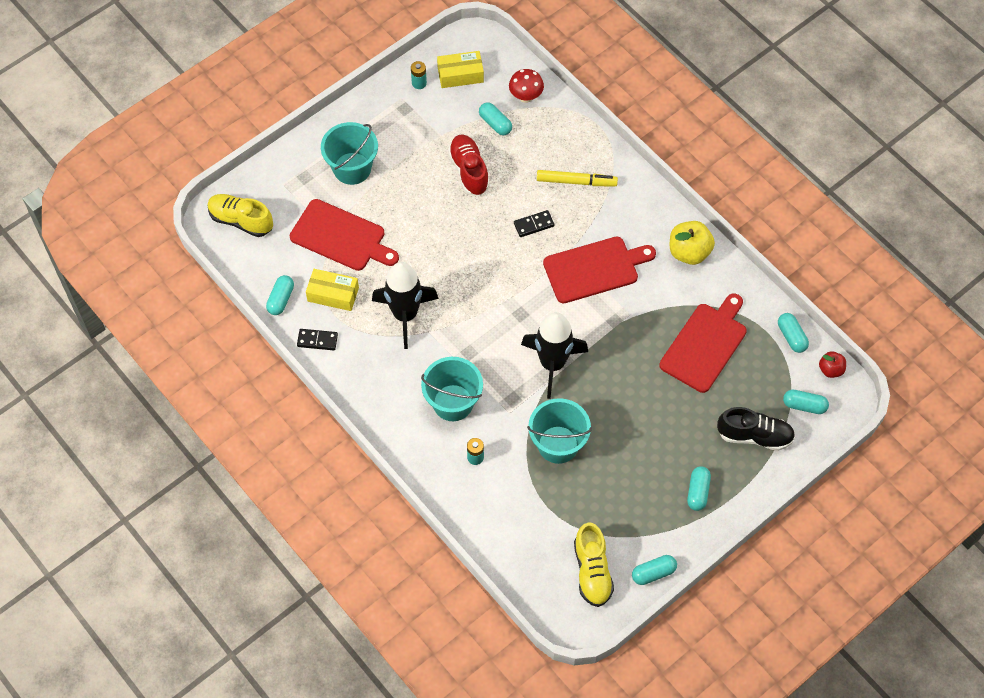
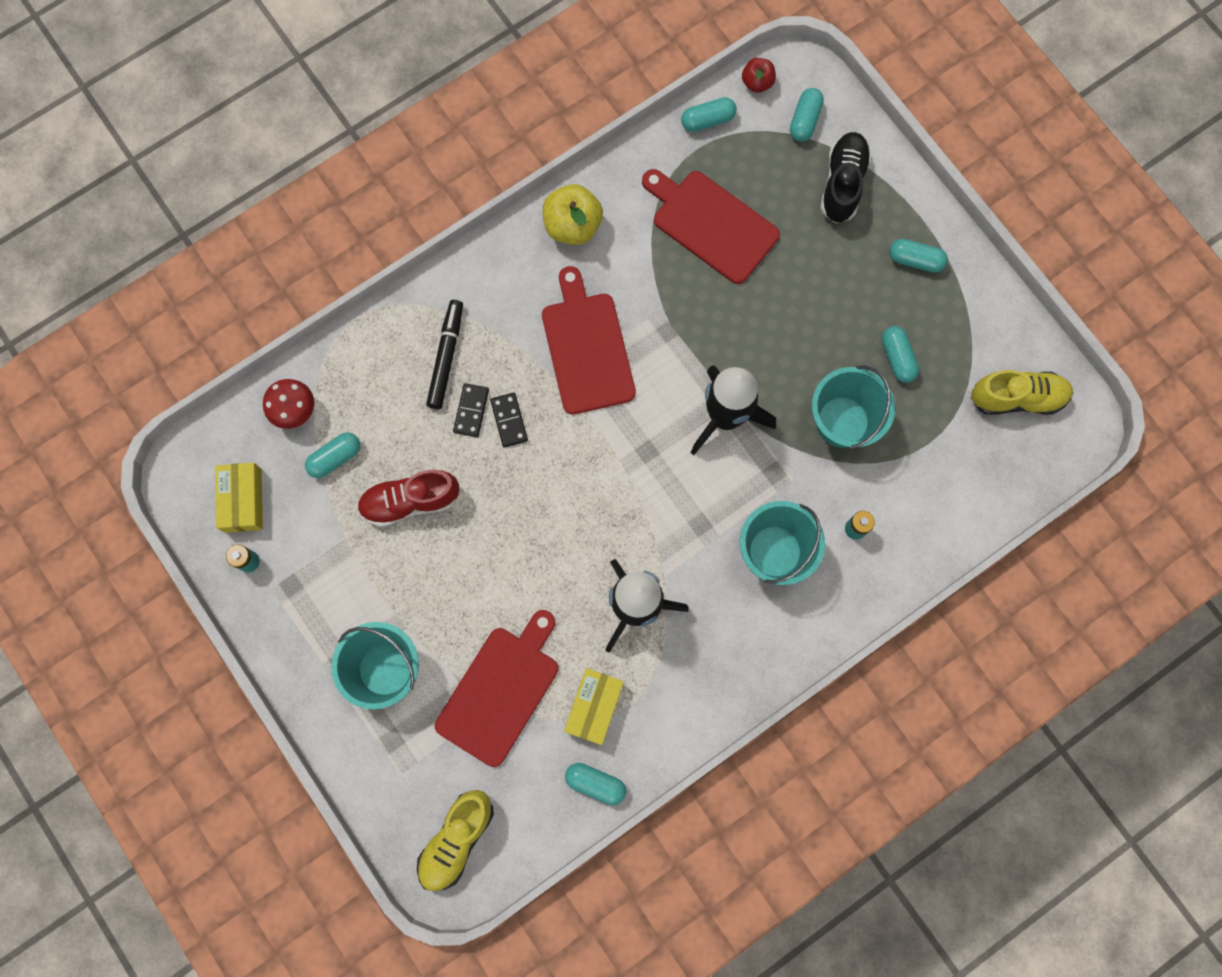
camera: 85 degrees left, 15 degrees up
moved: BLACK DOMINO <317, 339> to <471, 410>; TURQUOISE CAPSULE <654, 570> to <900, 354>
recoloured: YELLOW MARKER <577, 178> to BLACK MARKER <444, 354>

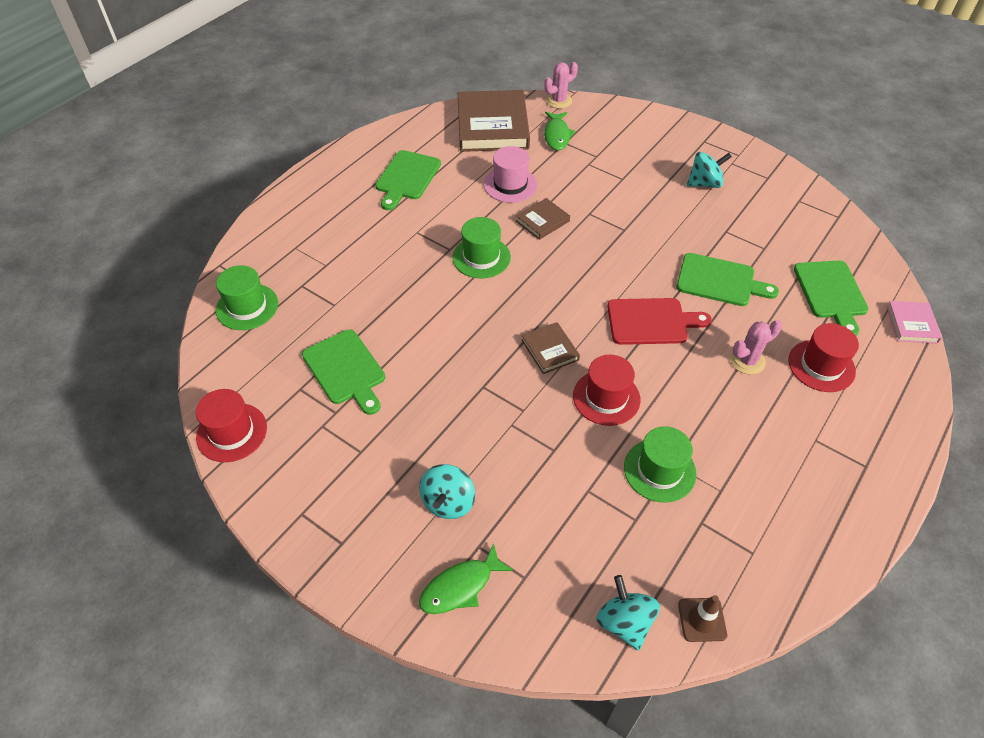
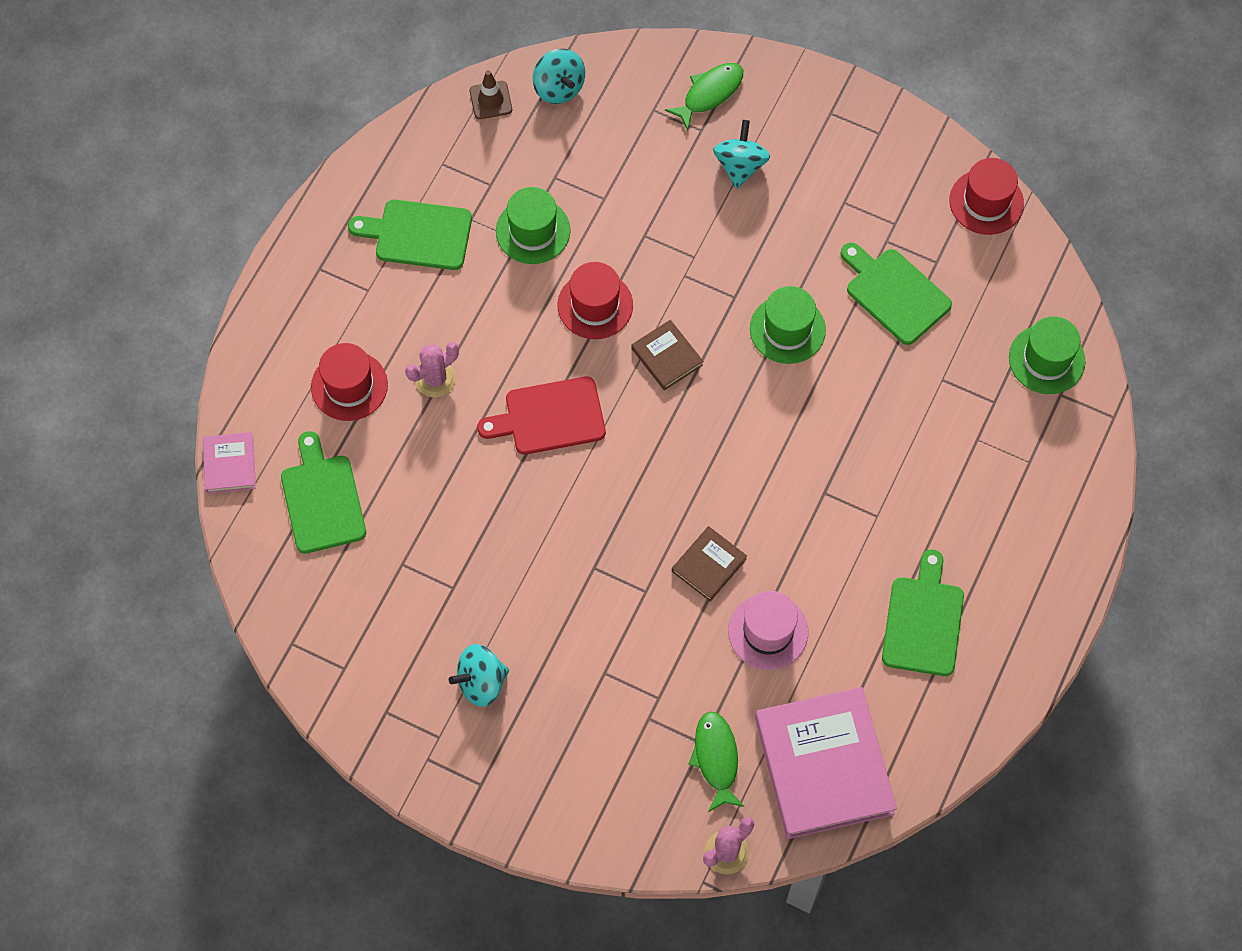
camera: 170 degrees right, 15 degrees up
moved: GREEN HAT <481, 248> to <788, 325>; GREEN CUTTING BOARD <728, 279> to <410, 235>
recoloured: BROWN BOOK <494, 121> to PINK BOOK <826, 763>

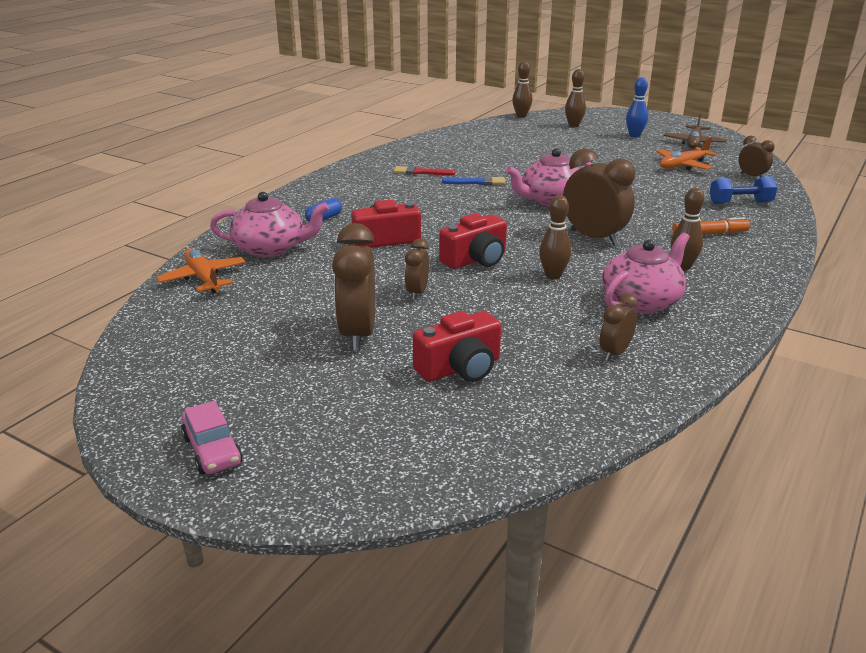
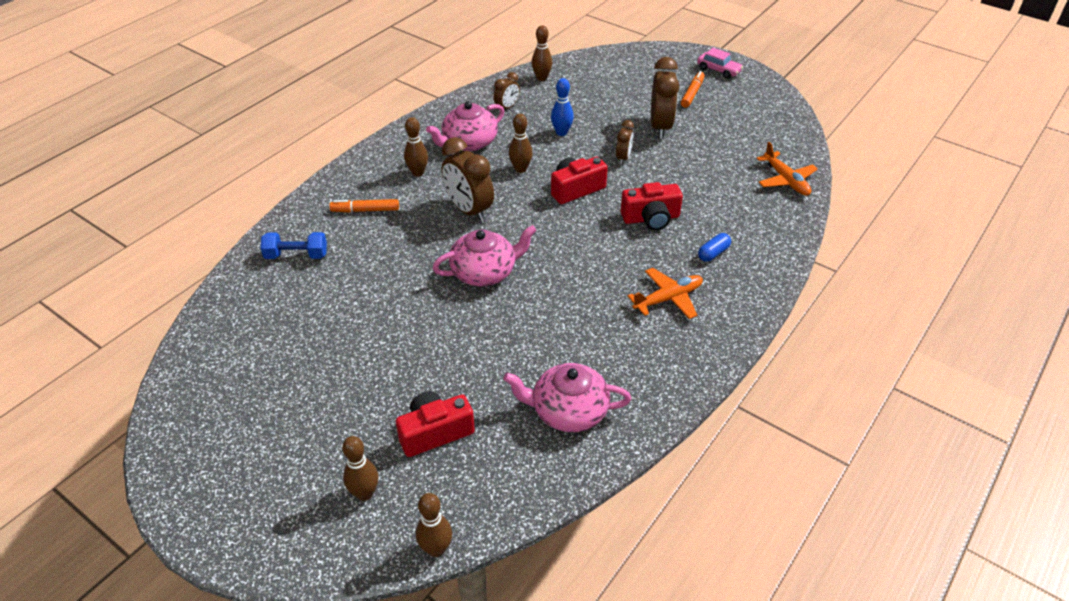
camera: 175 degrees left, 15 degrees up
removed: RED BRUSH <424, 170>; BLUE BRUSH <473, 180>; BROWN PLANE <695, 131>; BROWN CLOCK <757, 157>
added: BROWN BOWLING PIN <541, 53>; ORANGE MARKER <693, 89>
moved: PINK TEAPOT <269, 224> to <567, 397>; RED CAMERA <457, 346> to <435, 424>; BLUE BOWLING PIN <637, 107> to <562, 107>; ORANGE PLANE <687, 153> to <665, 293>
turned: PINK CAR <212, 437> = <720, 63> 150 degrees clockwise

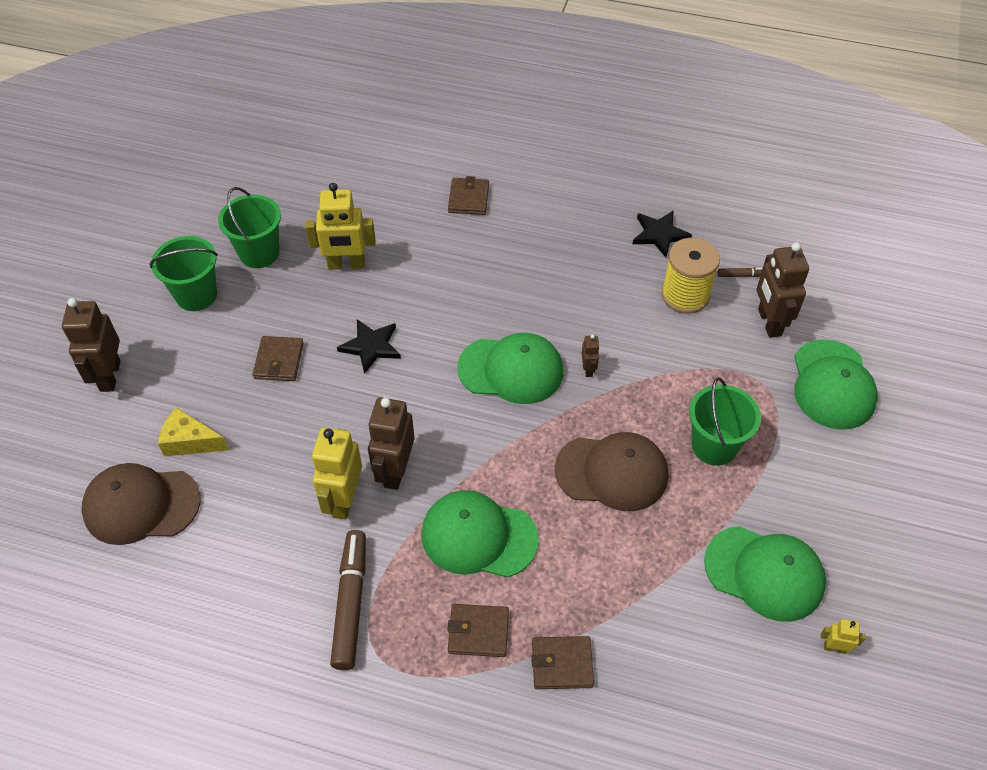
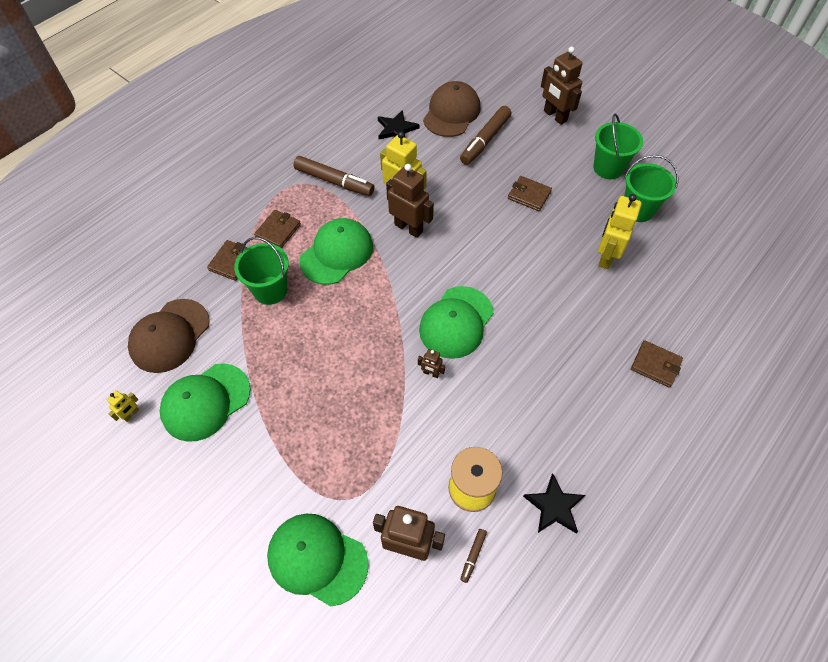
camera: 115 degrees right, 5 degrees up
moved: BLACK STAR <369, 346> to <398, 124>; BROWN CAP <611, 471> to <169, 336>; GREEN BUCKET <725, 422> to <261, 271>
replaced: YELLOW CHEESE <193, 432> to BROWN MARKER <485, 135>
turned: BROWN ROBOT <91, 345> = <562, 86> 150 degrees counterclockwise

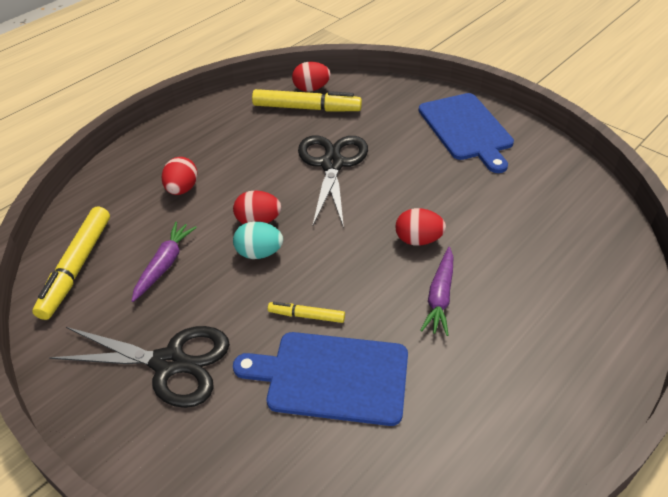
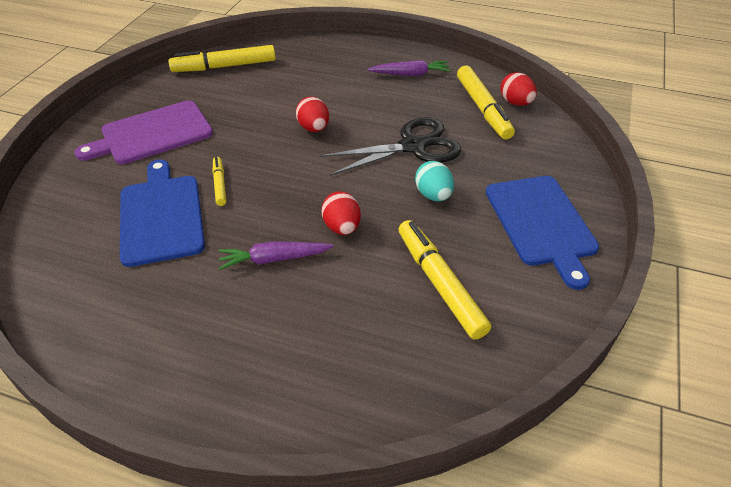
camera: 65 degrees right, 0 degrees up
removed: RED EGG <180, 176>
added: YELLOW MARKER <445, 279>
moved: PURPLE CARROT <164, 262> to <409, 68>; TURQUOISE EGG <258, 240> to <434, 181>
replaced: BLACK SCISSORS <139, 367> to PURPLE CUTTING BOARD <144, 132>
turned: BLUE CUTTING BOARD <466, 133> = <542, 233> 60 degrees counterclockwise

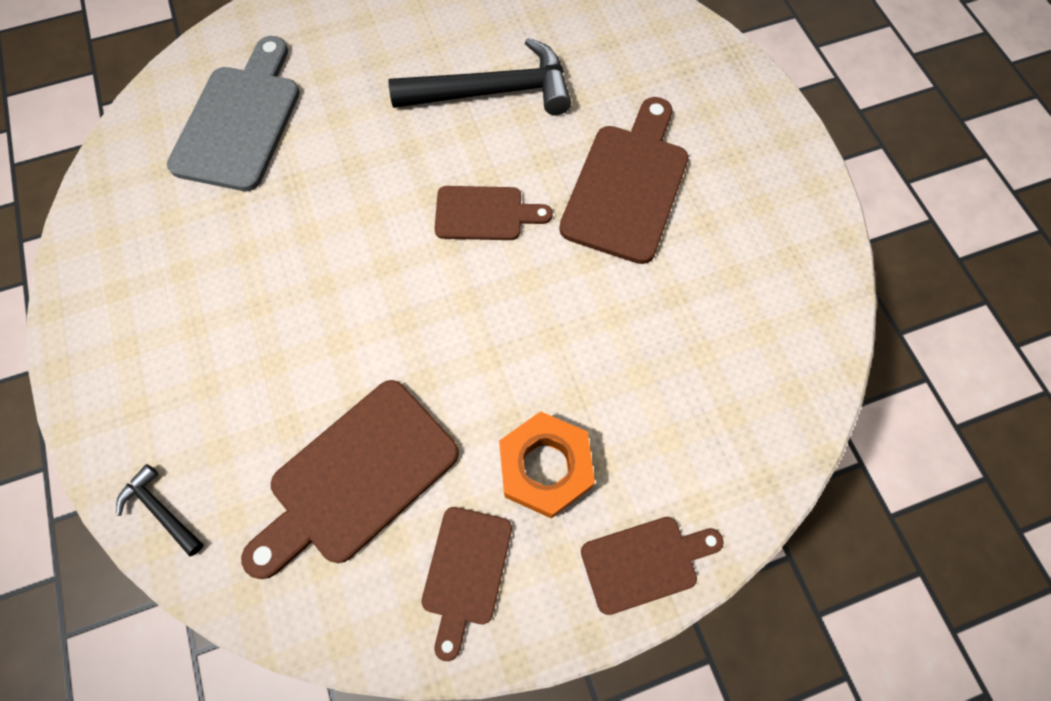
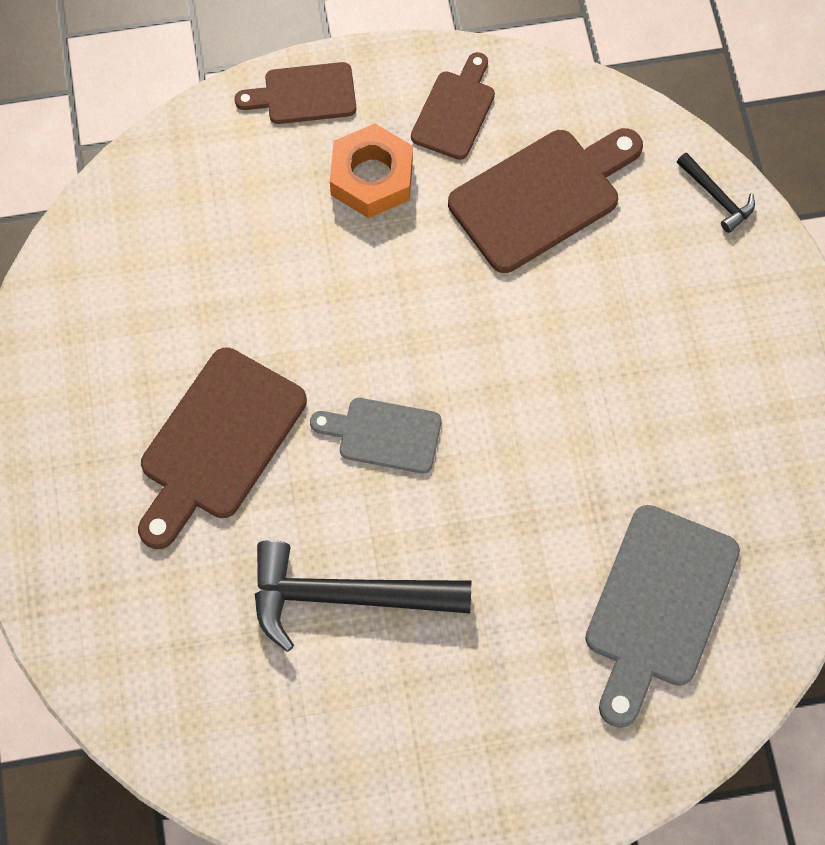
camera: 170 degrees left, 0 degrees up
recoloured: BROWN CUTTING BOARD <494, 213> to GREY CUTTING BOARD <375, 436>

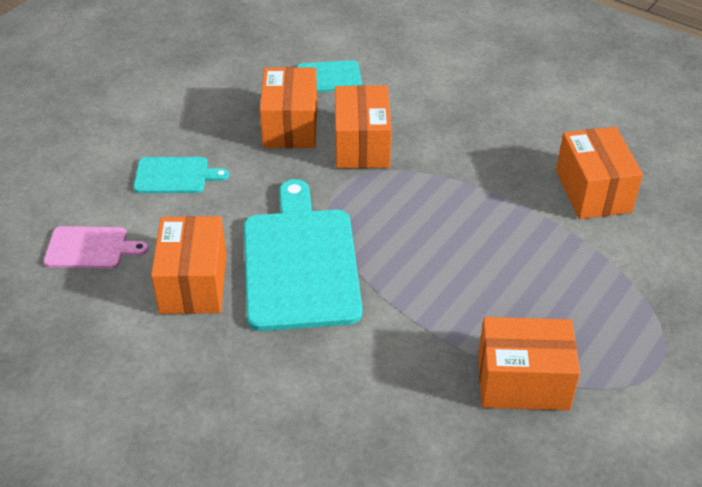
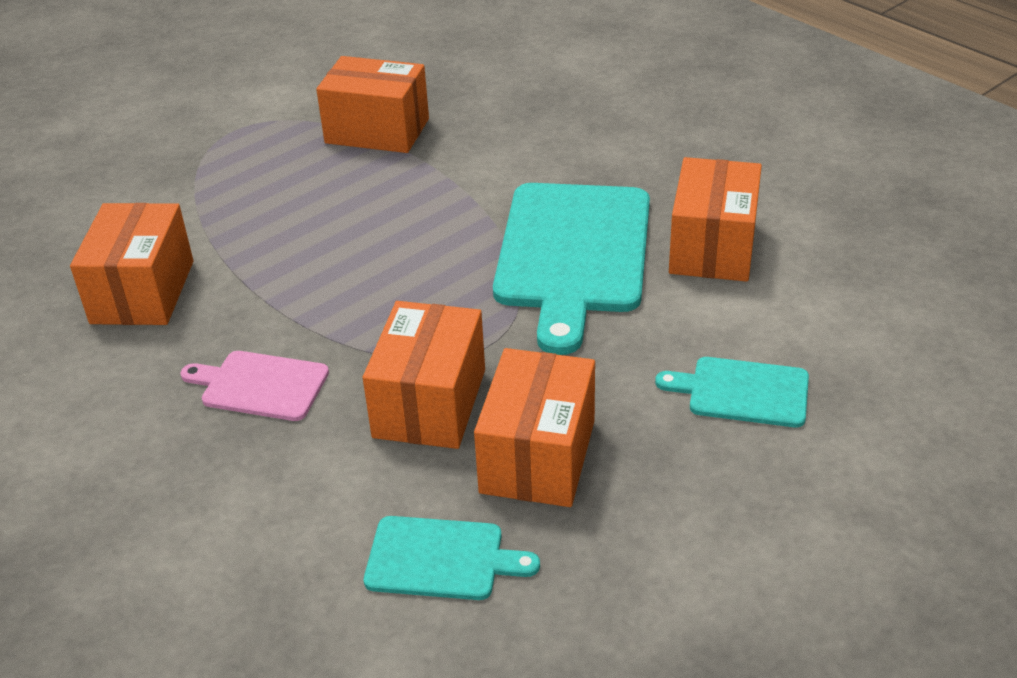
camera: 165 degrees left, 5 degrees down
moved: PINK CUTTING BOARD <96, 247> to <254, 386>

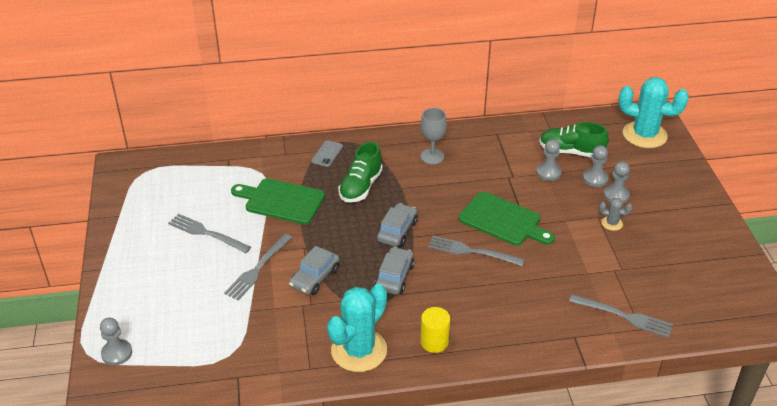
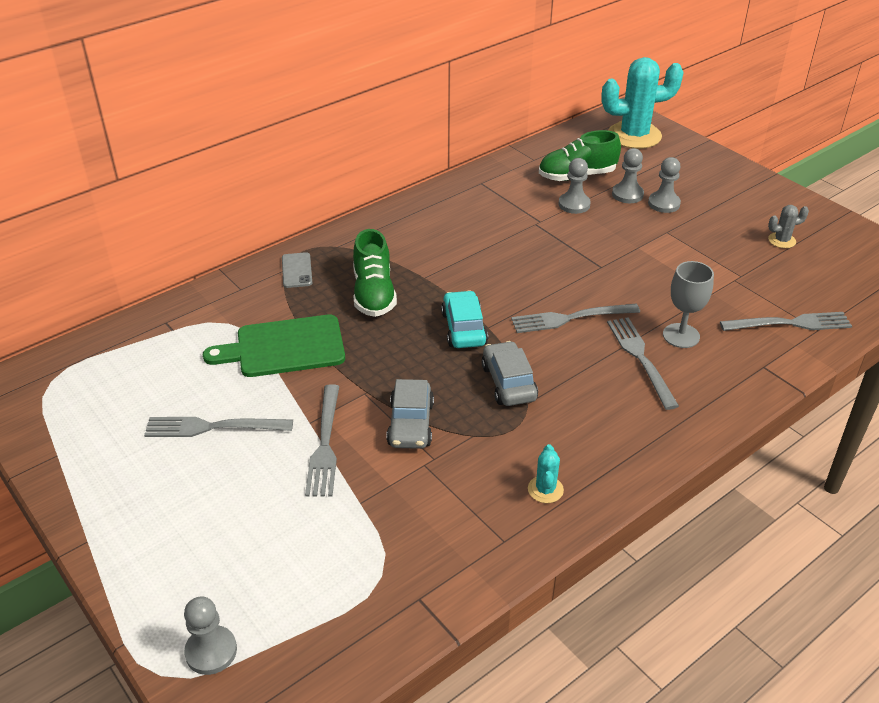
camera: 30 degrees left, 0 degrees up
removed: YELLOW CYLINDER <435, 330>; GREEN CUTTING BOARD <507, 219>
added: GREY FORK <643, 363>
moved: GREY GOBLET <434, 136> to <688, 304>; GREY CACTUS <615, 214> to <788, 226>
recoloured: GREY CAR <397, 225> to TURQUOISE CAR <464, 319>
resized: TURQUOISE CACTUS <357, 328> = <546, 473> x0.44

